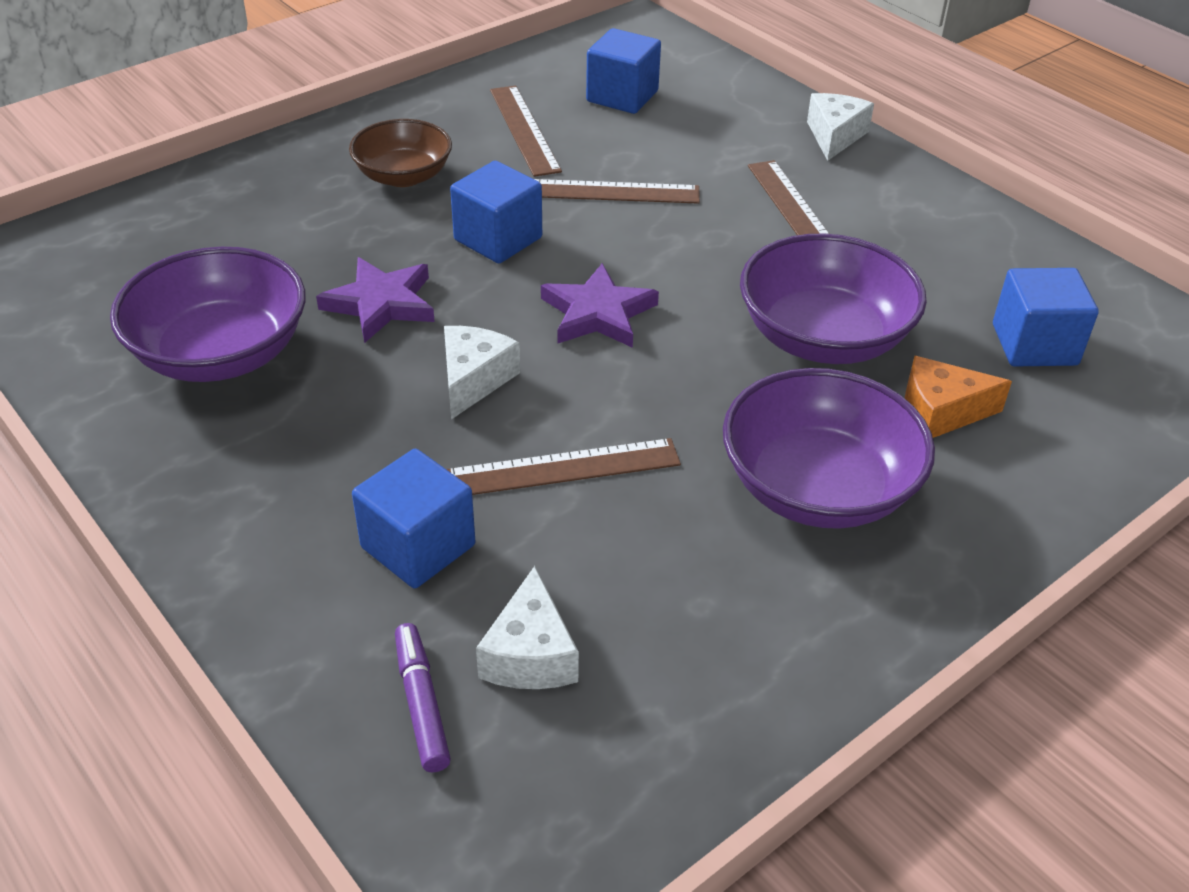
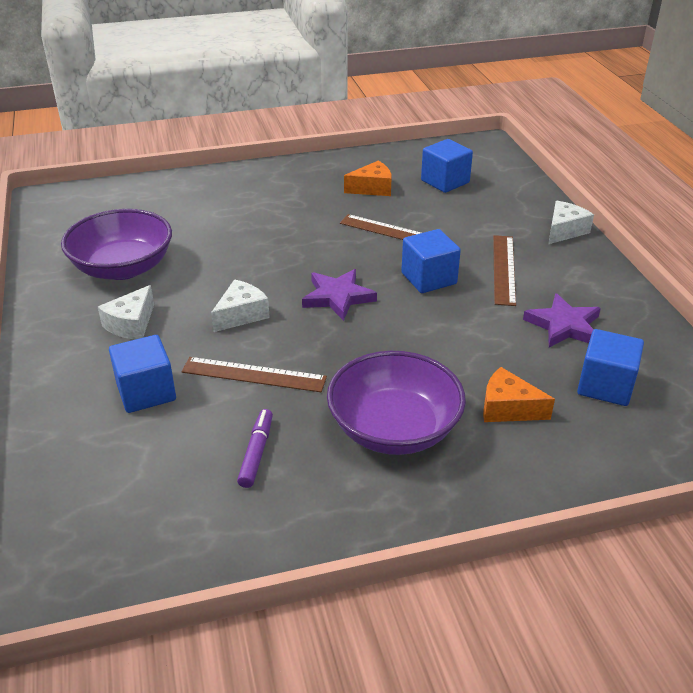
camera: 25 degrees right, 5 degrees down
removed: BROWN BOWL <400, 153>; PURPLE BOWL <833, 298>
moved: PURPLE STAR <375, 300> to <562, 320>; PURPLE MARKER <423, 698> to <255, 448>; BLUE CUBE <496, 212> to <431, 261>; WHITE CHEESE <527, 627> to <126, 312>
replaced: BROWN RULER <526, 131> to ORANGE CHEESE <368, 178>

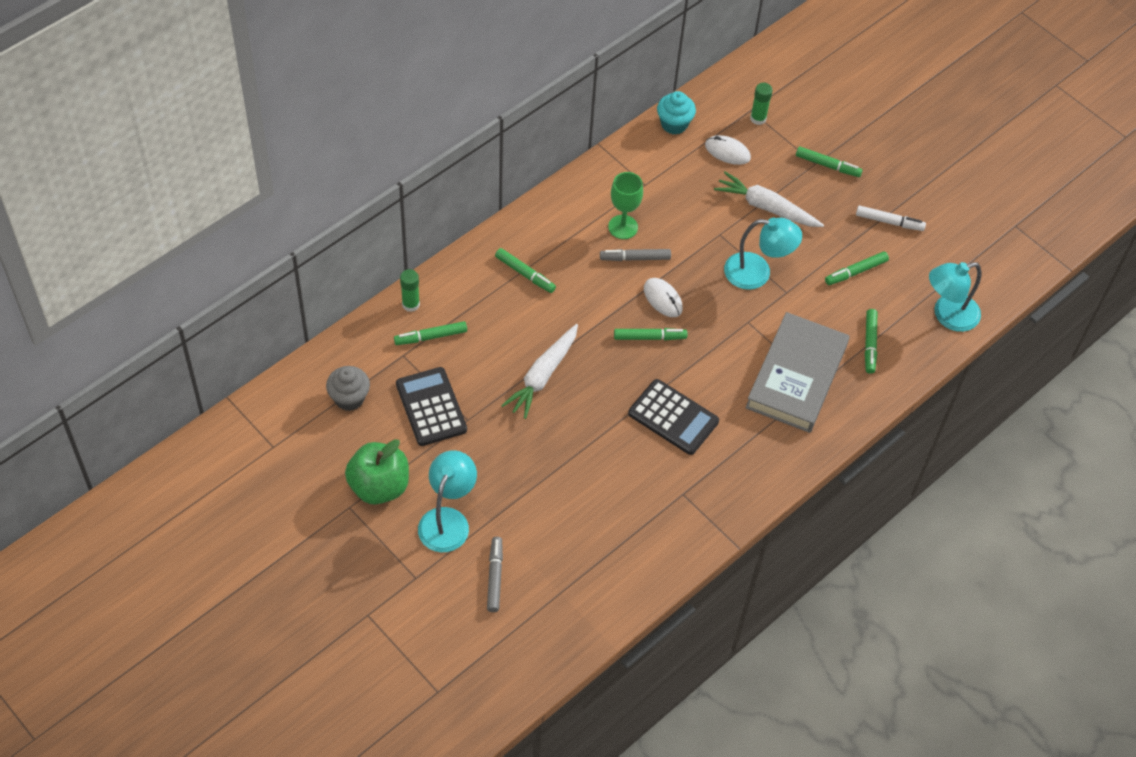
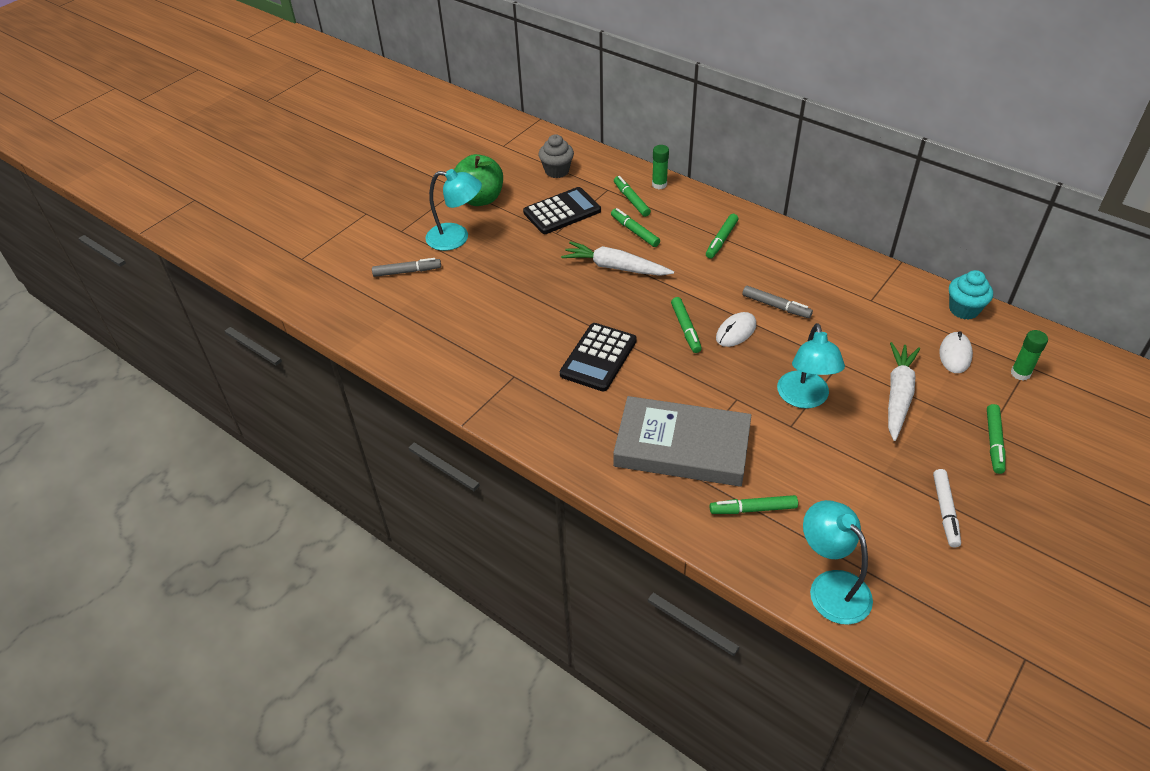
camera: 85 degrees right, 10 degrees down
removed: GREEN GOBLET <625, 205>
moved: GREEN MARKER <857, 268> to <635, 227>
turned: GREY MARKER <635, 255> = <777, 302> 135 degrees clockwise

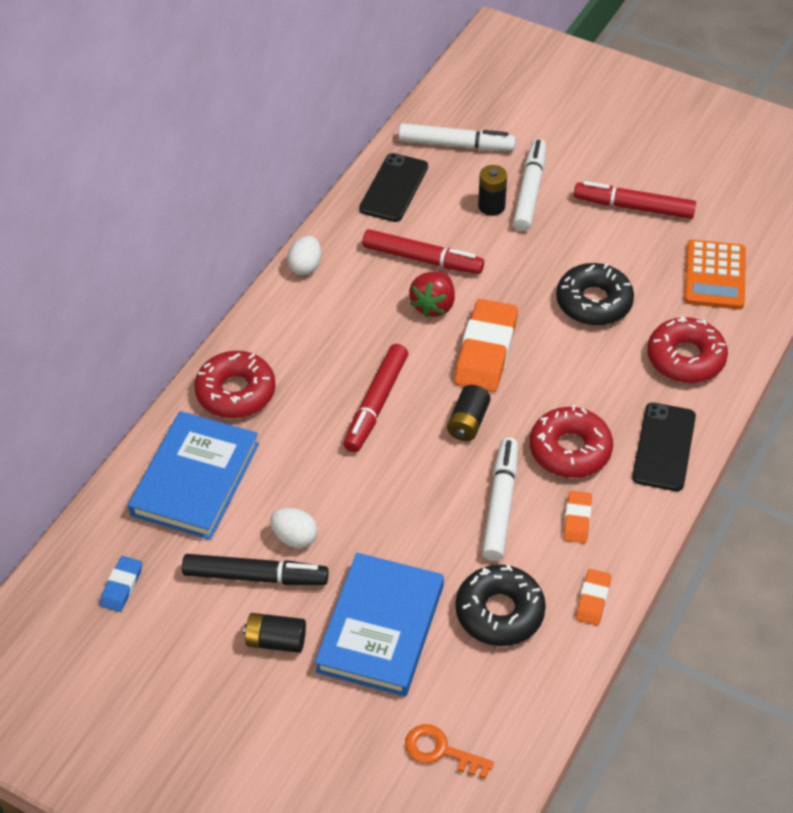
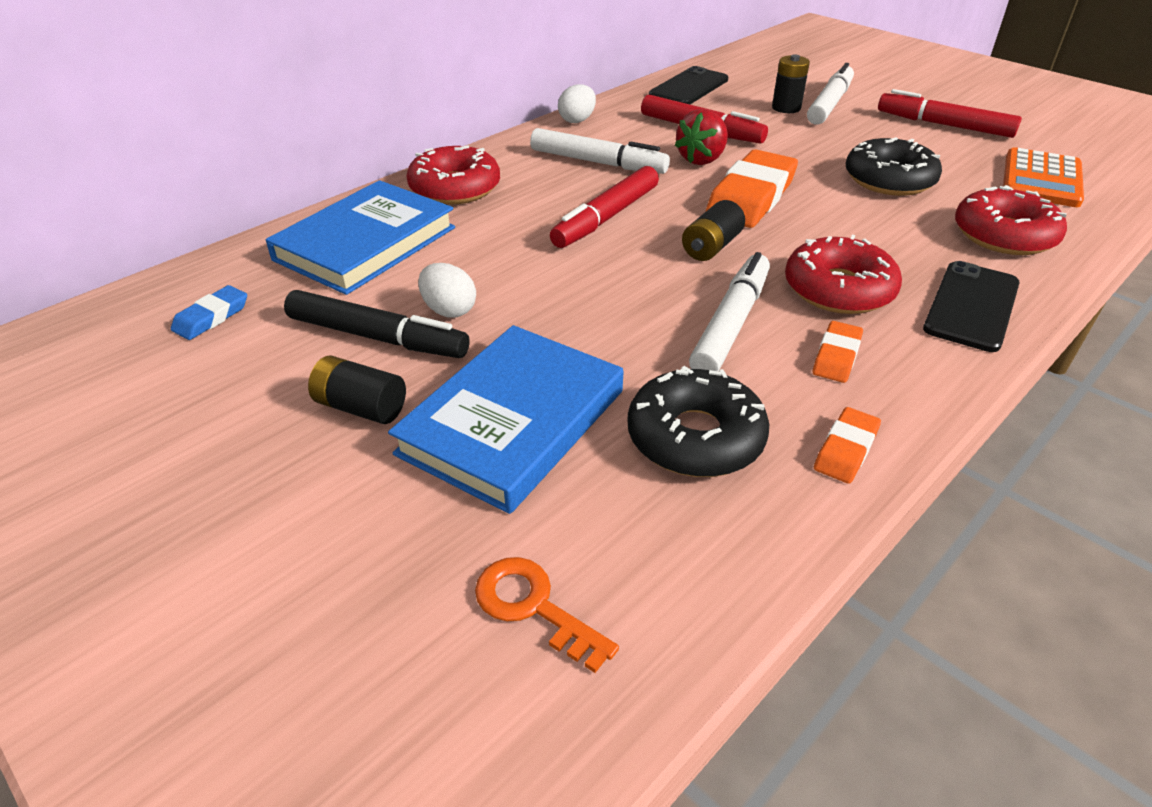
camera: 15 degrees right, 10 degrees down
moved: WHITE MARKER <457, 137> to <600, 151>

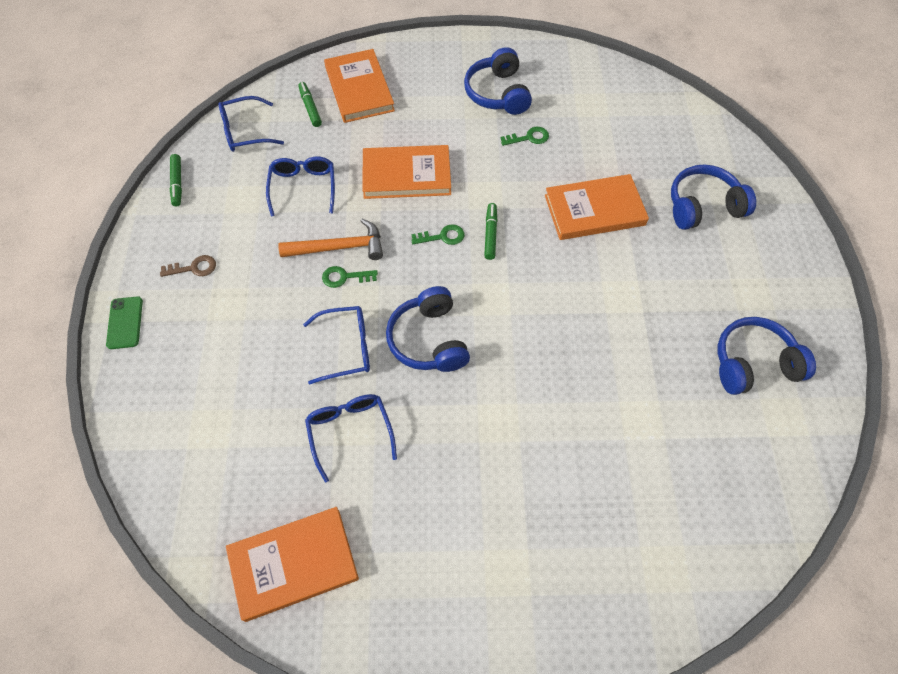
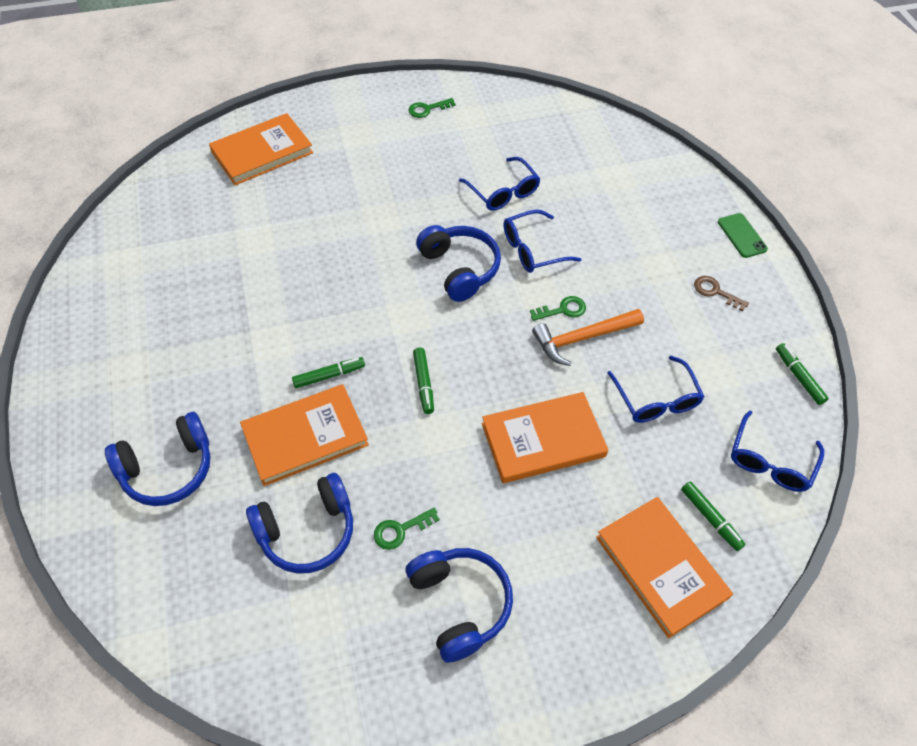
camera: 165 degrees right, 5 degrees down
added: GREEN MARKER <328, 372>
moved: ORANGE BOOK <292, 564> to <261, 149>; GREEN KEY <438, 234> to <431, 108>; BLUE HEADPHONES <767, 356> to <299, 523>
turned: BROWN KEY <188, 266> = <721, 293> 60 degrees clockwise; BLUE GLASSES <251, 124> = <777, 451> 150 degrees clockwise

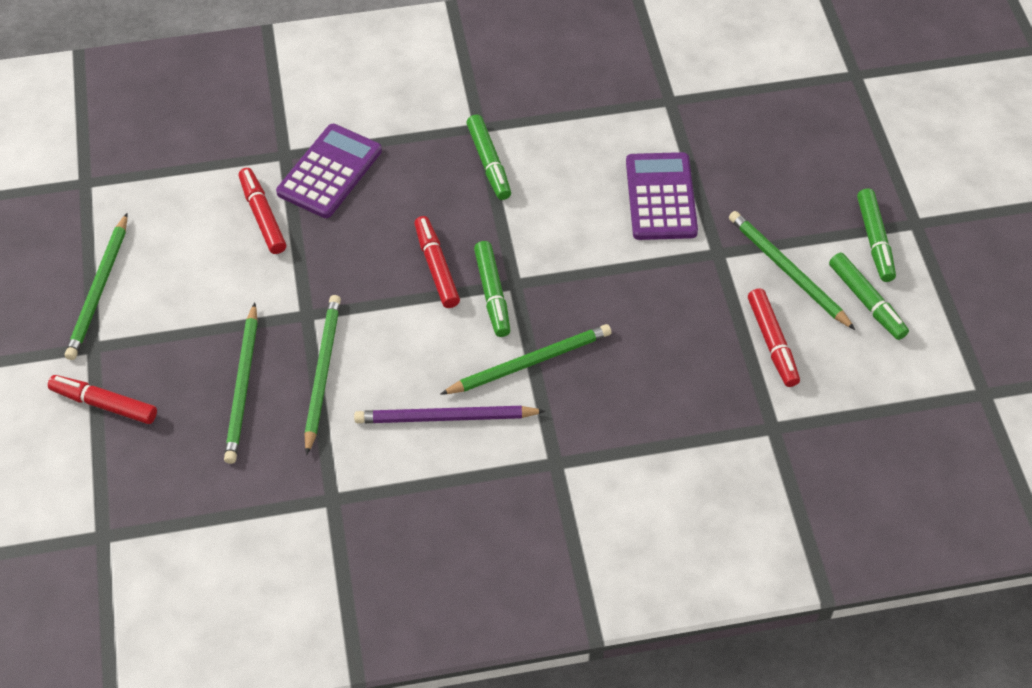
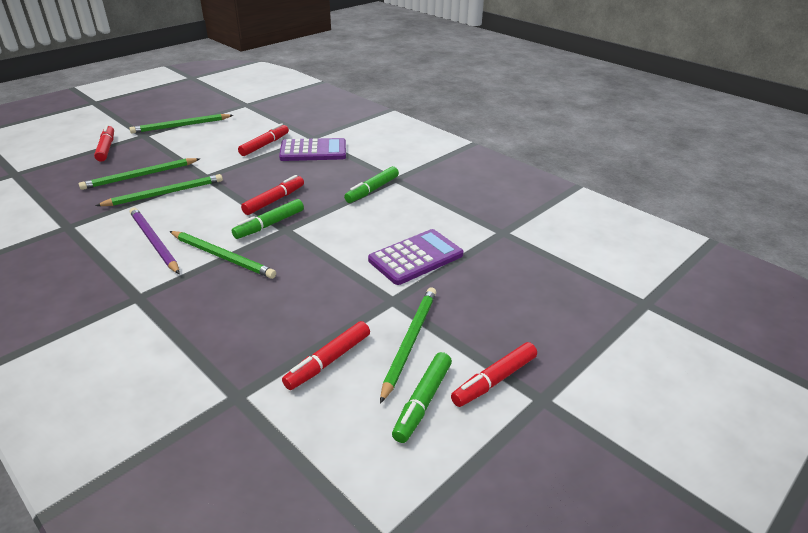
camera: 55 degrees right, 20 degrees down
recoloured: GREEN MARKER <876, 235> to RED MARKER <494, 374>

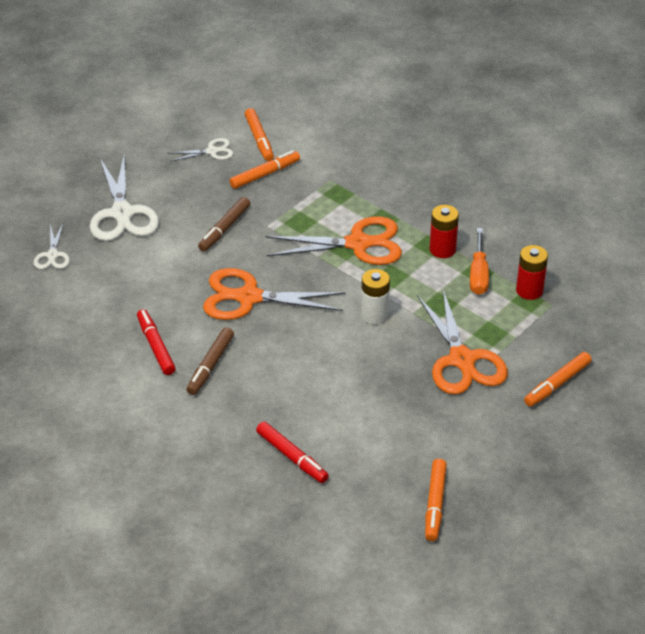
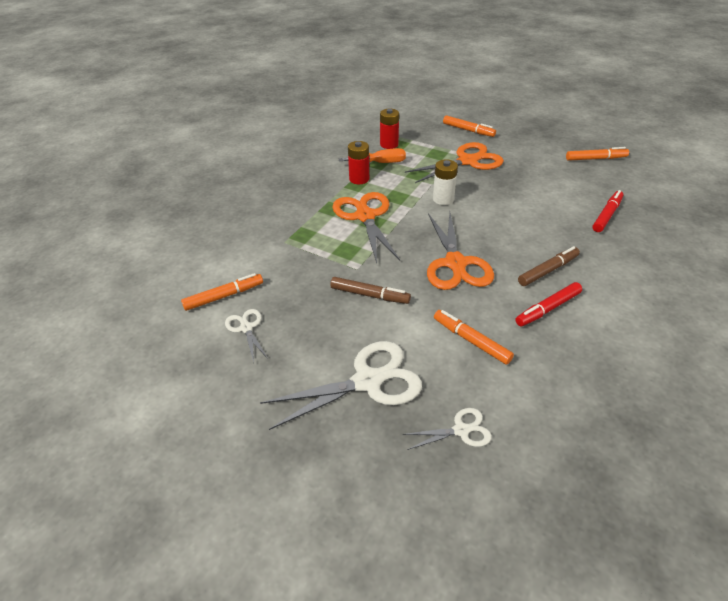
camera: 100 degrees left, 0 degrees up
moved: ORANGE MARKER <264, 169> to <474, 337>
turned: BROWN MARKER <210, 361> = <549, 266> 45 degrees counterclockwise

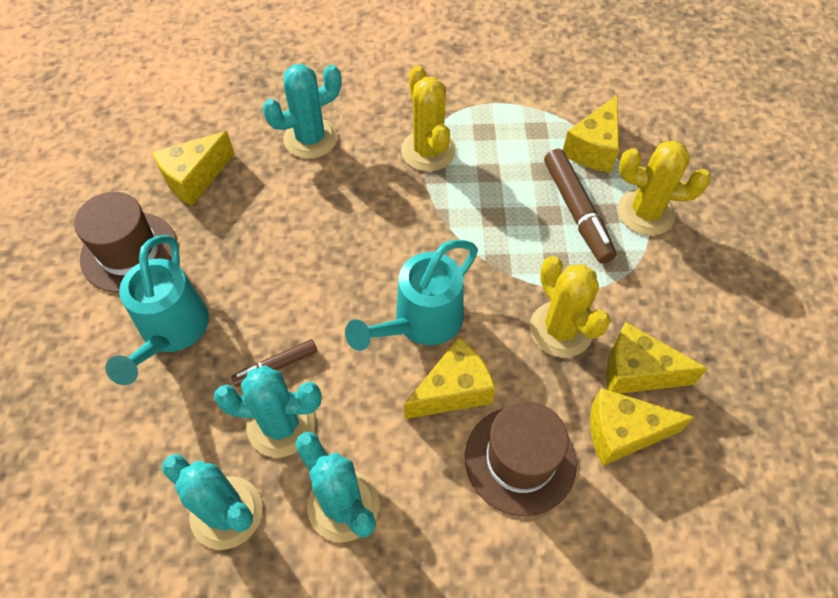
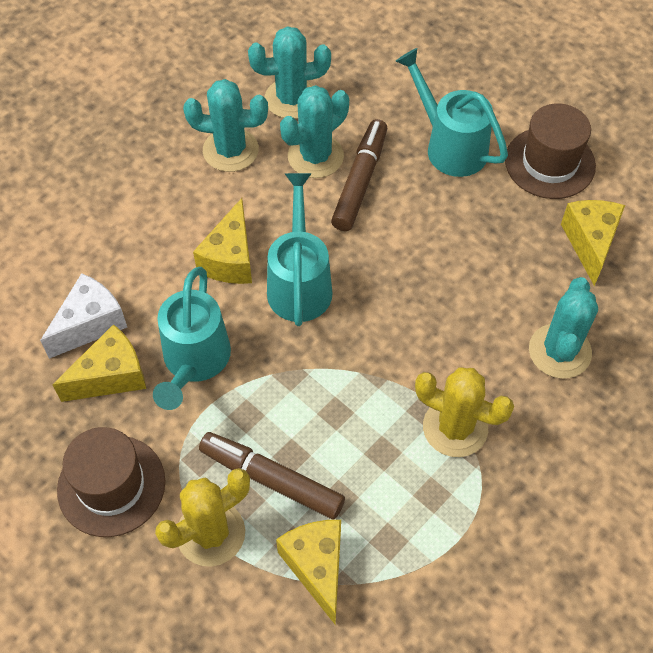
camera: 135 degrees right, 0 degrees up
moved: BROWN HAT <521, 458> to <111, 482>
replaced: YELLOW CACTUS <570, 307> to TURQUOISE WATERING CAN <192, 338>
recoloured: YELLOW CHEESE <642, 427> to WHITE CHEESE <83, 316>
resized: BROWN MARKER <274, 363> = <359, 175> x1.73

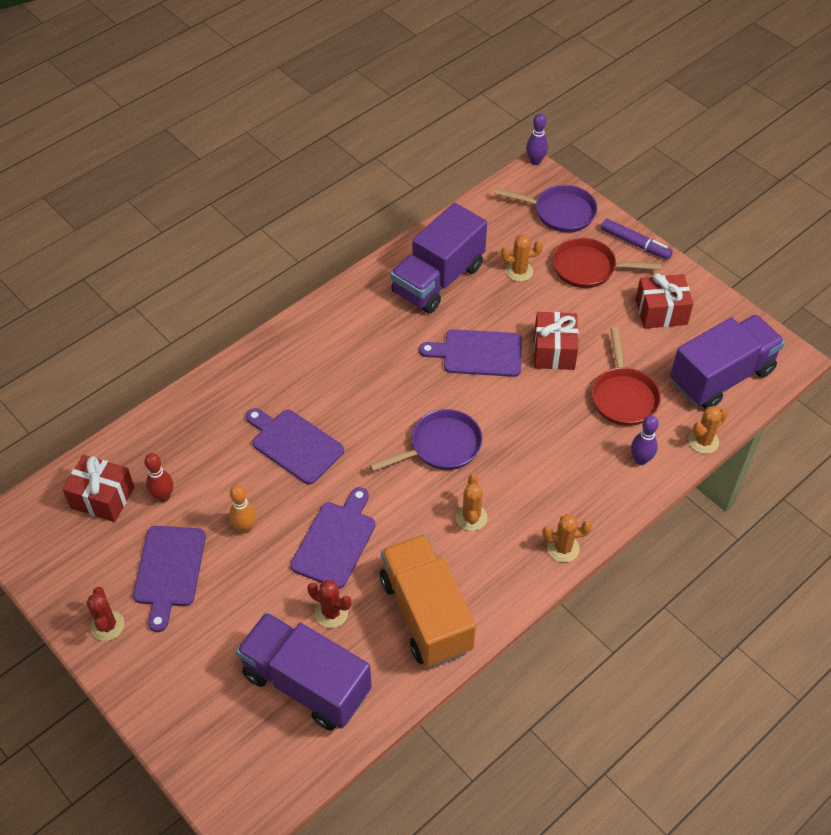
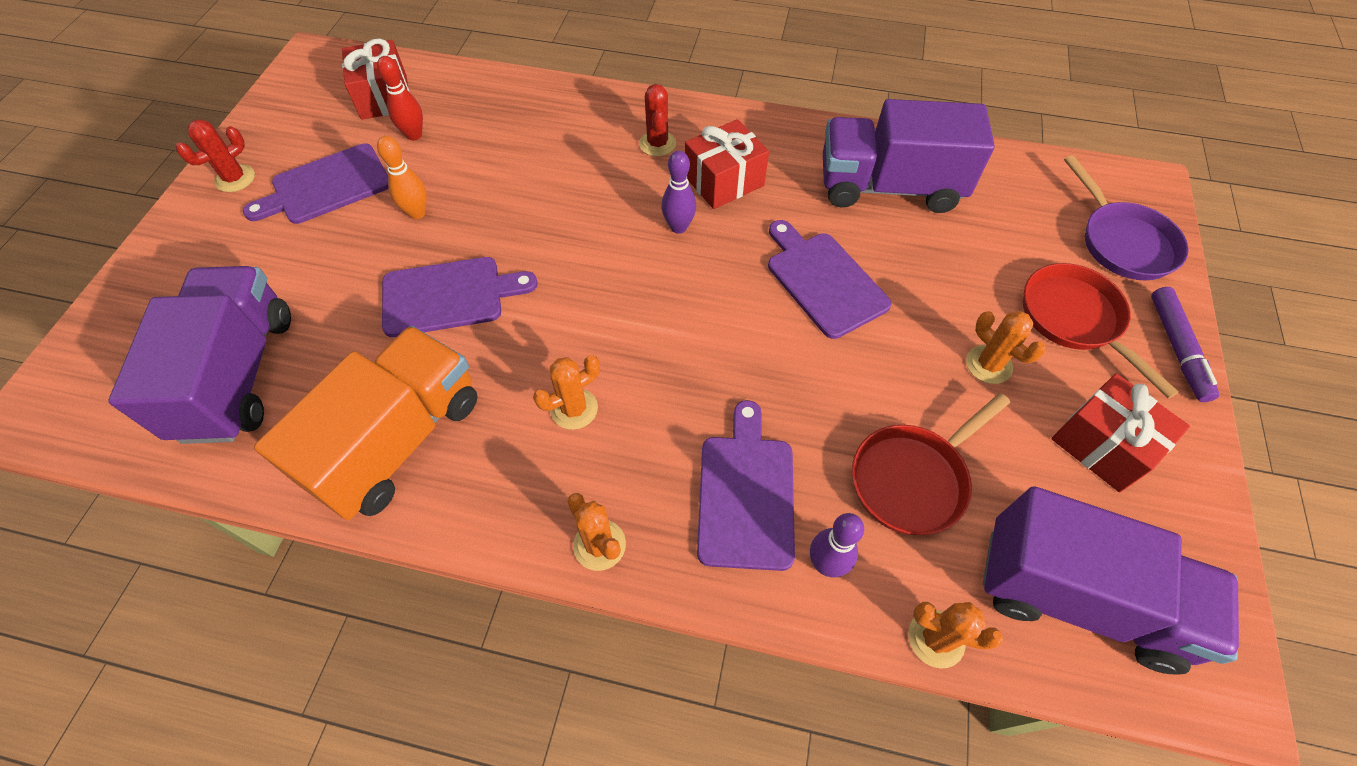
camera: 55 degrees right, 5 degrees up
removed: PURPLE PAN <425, 440>
moved: PURPLE CUTTING BOARD <295, 446> to <746, 485>; RED CACTUS <329, 604> to <657, 120>; ORANGE CACTUS <522, 257> to <1006, 347>; PURPLE BOWLING PIN <537, 139> to <678, 192>; RED GIFT <556, 341> to <727, 164>

